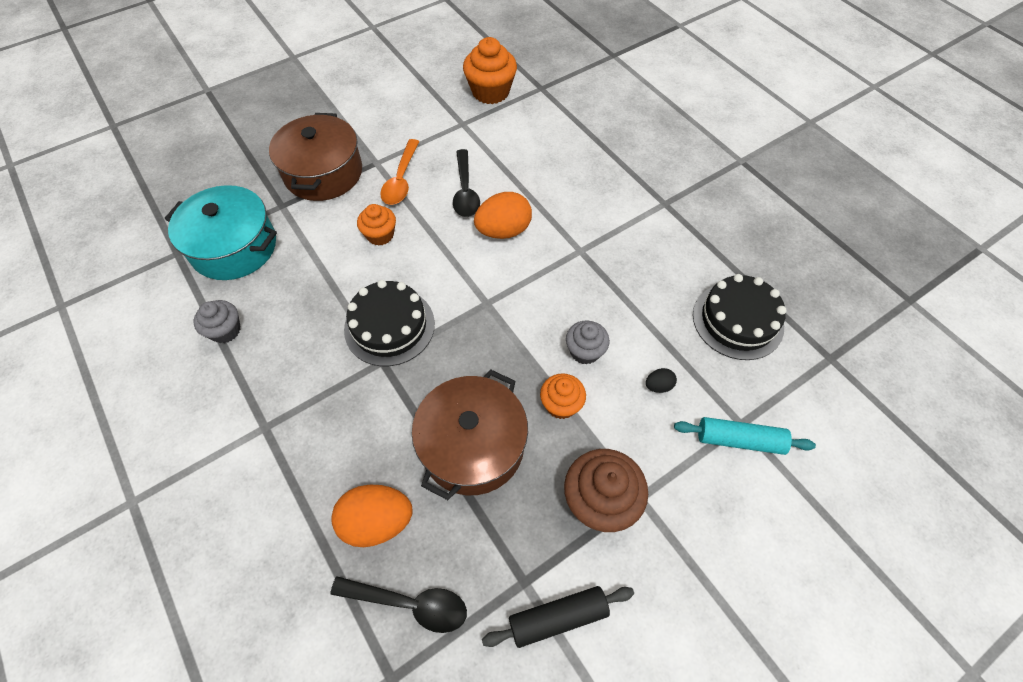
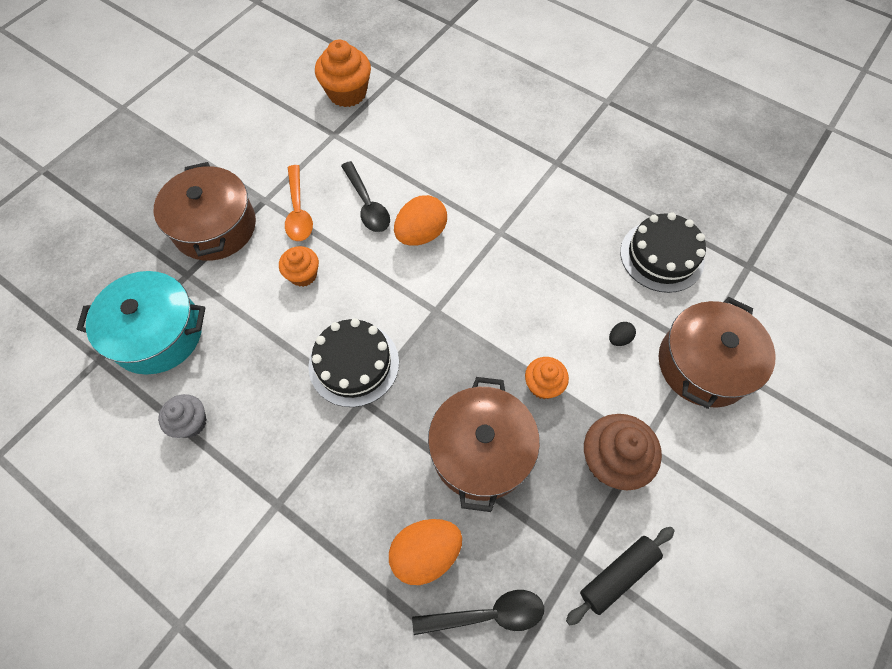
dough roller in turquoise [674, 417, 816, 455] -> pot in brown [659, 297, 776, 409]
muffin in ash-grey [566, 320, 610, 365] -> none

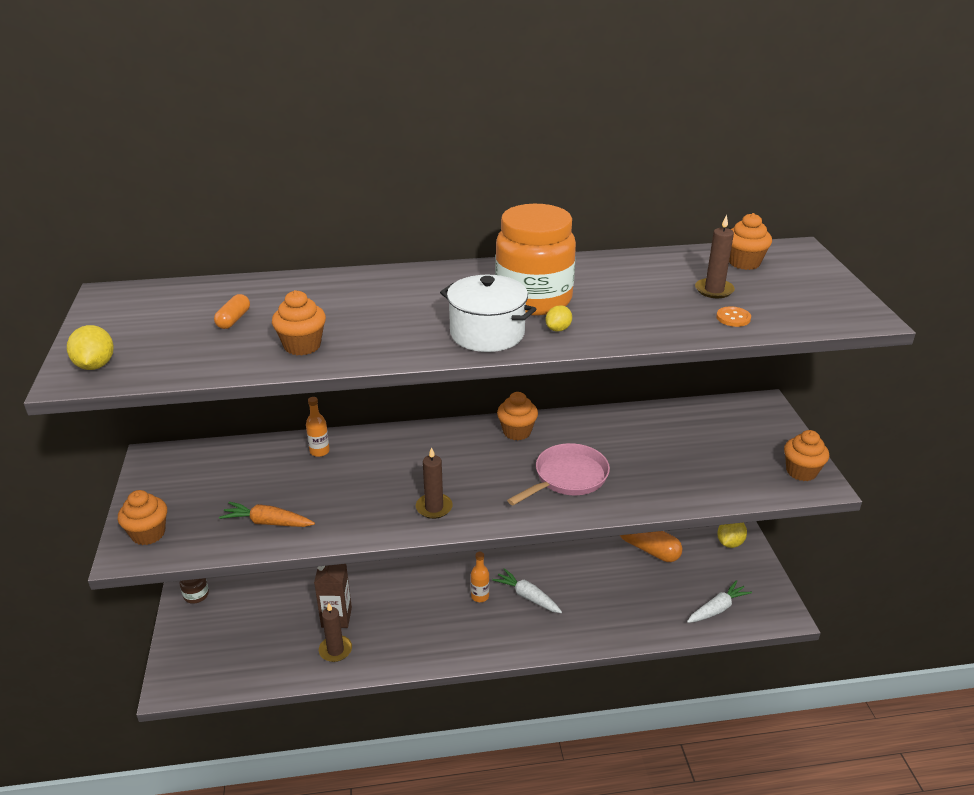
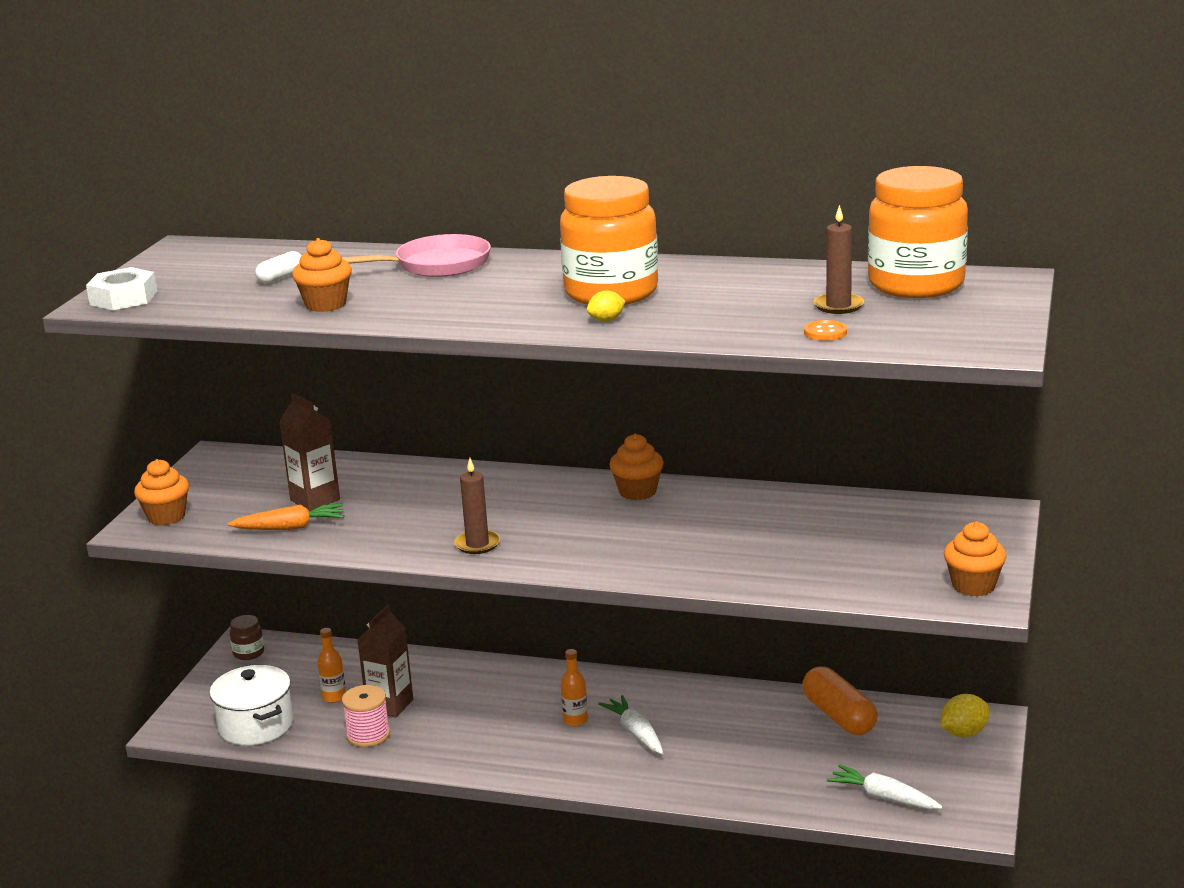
toy lemon in bright yellow [67, 325, 114, 370] -> nut in white [86, 267, 157, 310]
pot in white [440, 275, 536, 352] -> pot in white [210, 665, 293, 745], moved
toy carrot in orange-coloured [219, 502, 315, 527] -> toy carrot in orange-coloured [228, 504, 344, 530], 135 degrees clockwise
pill shape in orange-coloured [214, 294, 250, 329] -> pill shape in white [255, 251, 302, 283]
none -> carton in brown [279, 393, 340, 511]
flask in orange-coloured [306, 397, 330, 457] -> flask in orange-coloured [318, 628, 346, 703], moved
frying pan in rose-pink [507, 443, 610, 505] -> frying pan in rose-pink [342, 234, 491, 277], moved
pillar candle in brown [319, 603, 352, 662] -> reel of thread in rose-pink [342, 685, 390, 747]
toy carrot in white [687, 580, 752, 623] -> toy carrot in white [827, 764, 943, 809], 135 degrees counterclockwise
muffin in orange-coloured [729, 213, 772, 270] -> jar in orange-coloured [868, 166, 968, 298]

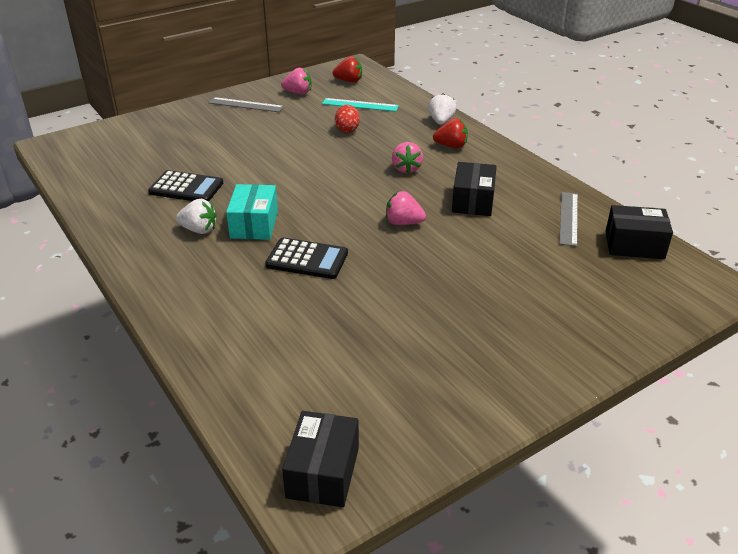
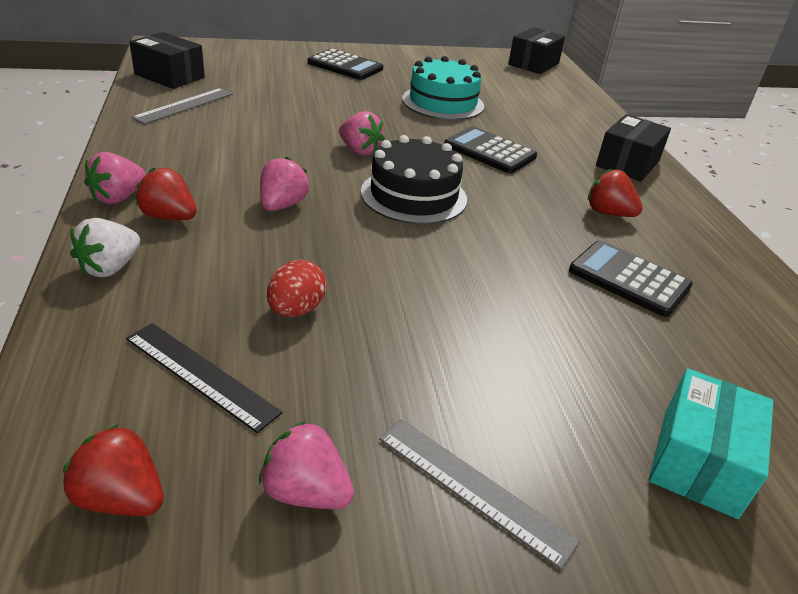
none -> strawberry in rose-pink [84, 152, 146, 204]
straightedge in turquoise [322, 98, 399, 112] -> straightedge in black [126, 323, 283, 433]
none -> calculator in black [308, 49, 383, 80]
none -> gateau in black [361, 135, 467, 224]
none -> gateau in turquoise [402, 56, 484, 120]
strawberry in white [176, 199, 217, 234] -> strawberry in red [588, 169, 643, 217]
box in black [452, 162, 497, 216] -> box in black [596, 114, 671, 182], moved
box in turquoise [226, 184, 278, 240] -> box in turquoise [649, 368, 773, 519], moved

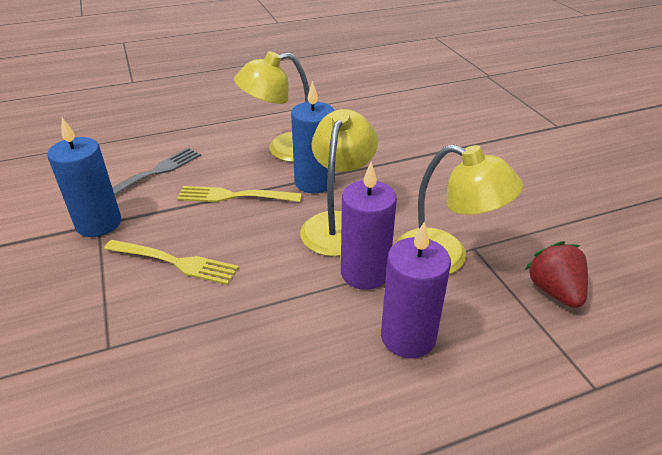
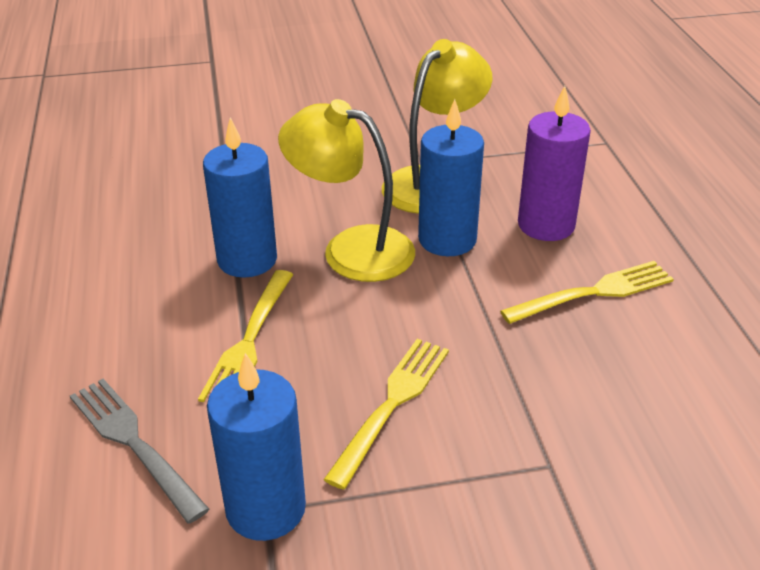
pillar candle in royal purple [341, 162, 397, 290] -> pillar candle in royal blue [418, 99, 484, 256]
none -> table fork in bright yellow [500, 261, 674, 324]
desk lamp in bright yellow [234, 51, 309, 162] -> none
strawberry in red [525, 241, 588, 308] -> none

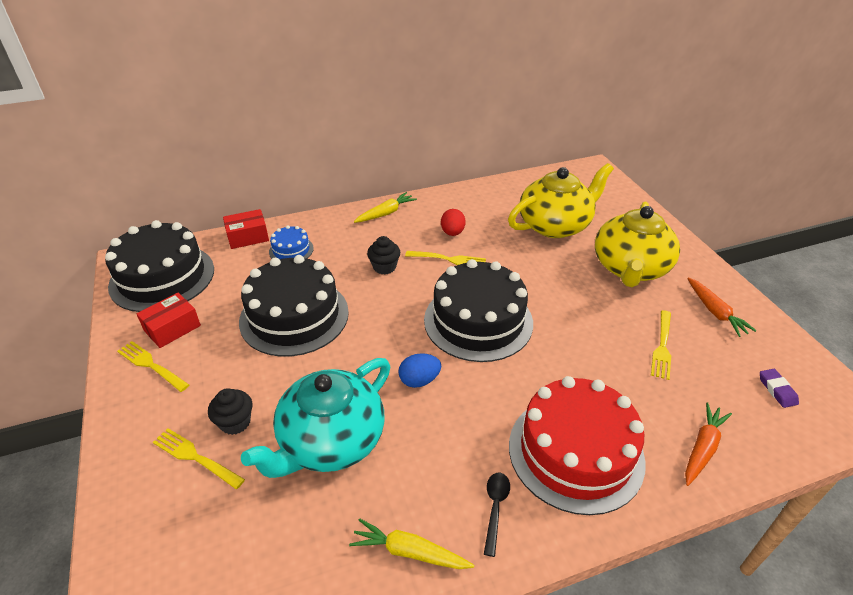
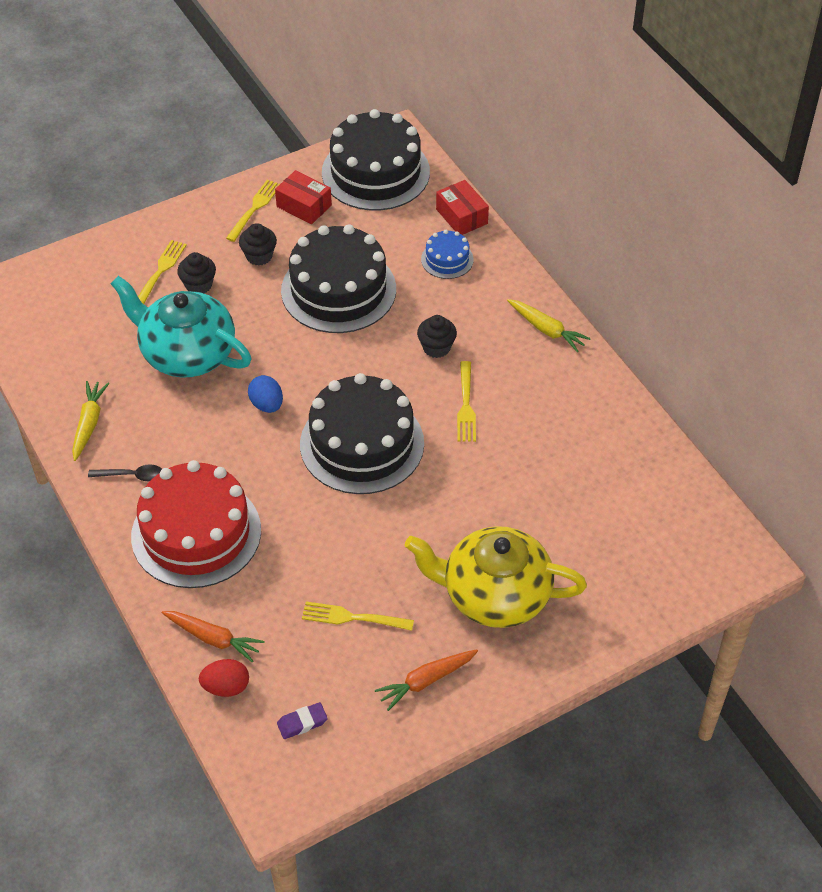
egg shape in red [441, 209, 466, 236] -> egg shape in red [199, 659, 249, 697], moved
none -> muffin in black [239, 223, 277, 266]
tea pot in bright yellow [508, 163, 614, 238] -> none

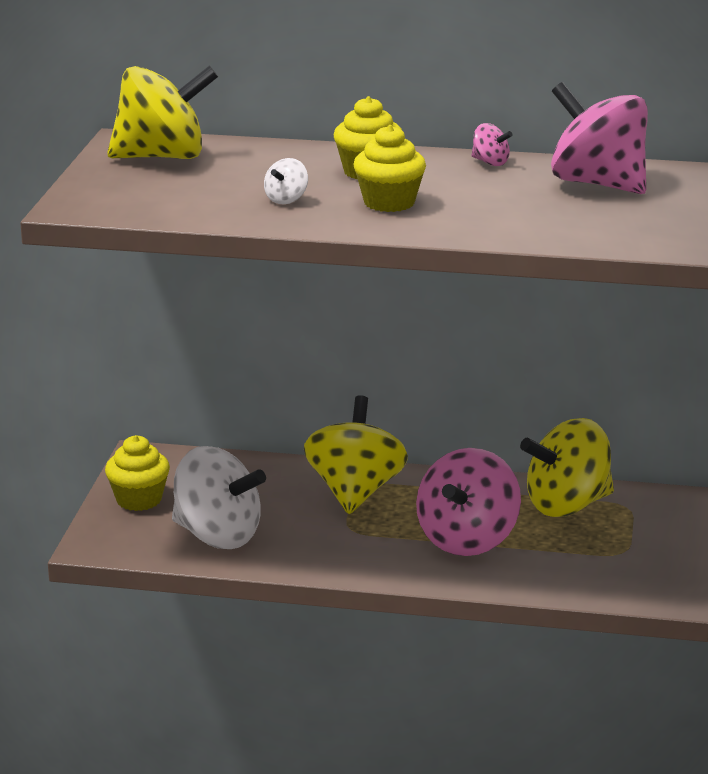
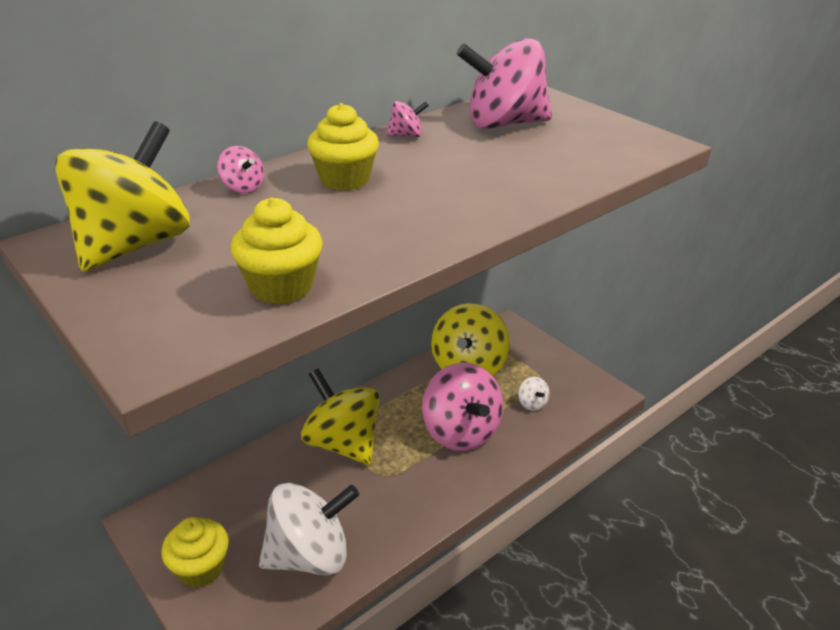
none -> spinning top in rose-pink [217, 146, 264, 193]
muffin in bright yellow [353, 125, 426, 212] -> muffin in bright yellow [231, 197, 323, 305], moved
spinning top in white [264, 158, 308, 204] -> spinning top in white [518, 377, 550, 411], moved

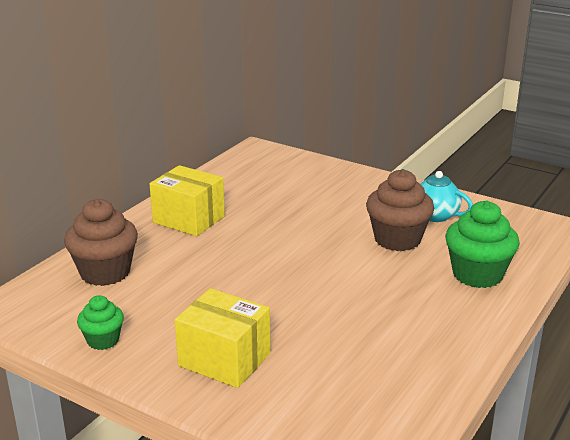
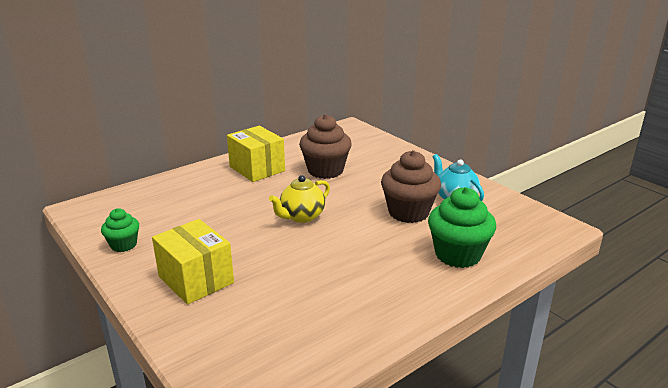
none -> tea pot in bright yellow [269, 175, 330, 223]
muffin in brown [64, 199, 138, 286] -> muffin in brown [299, 114, 352, 179], moved

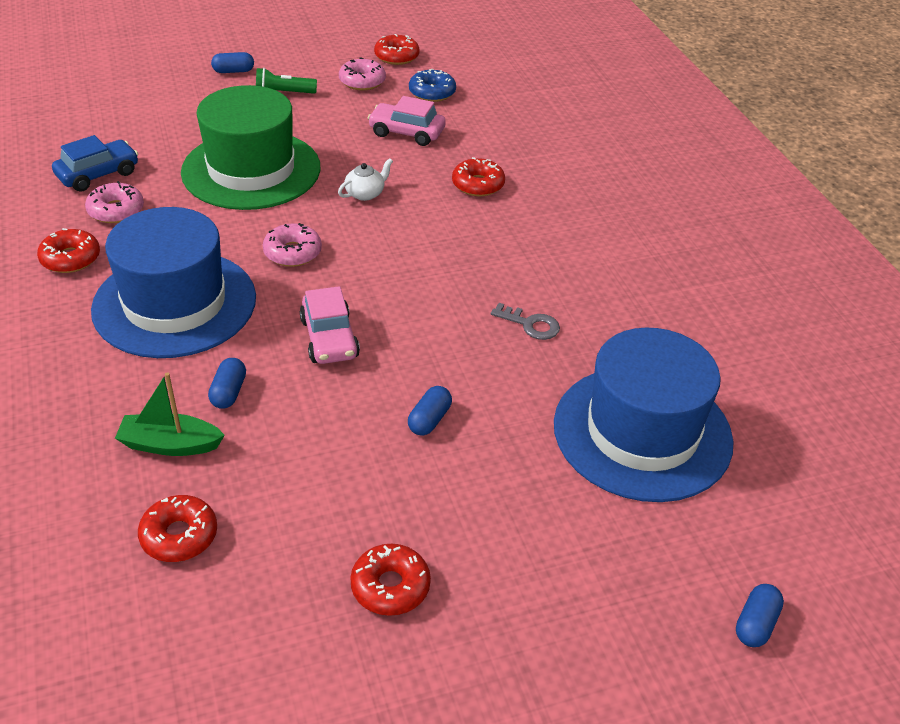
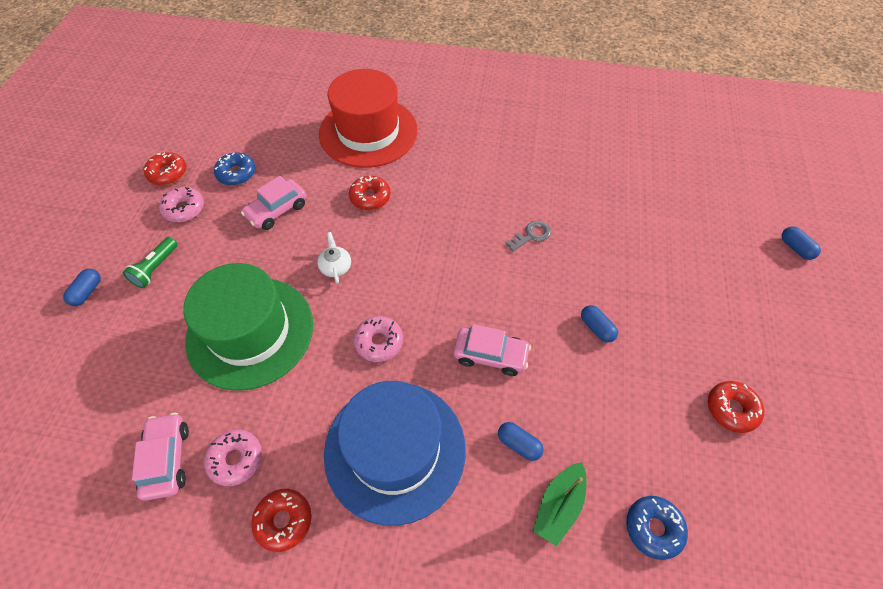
automobile in royal blue [52, 135, 138, 192] -> automobile in rose-pink [132, 413, 189, 501]
none -> tall hat in red [319, 69, 418, 168]
doughnut in red [138, 495, 217, 562] -> doughnut in royal blue [626, 496, 688, 560]
tall hat in royal blue [554, 327, 734, 502] -> none

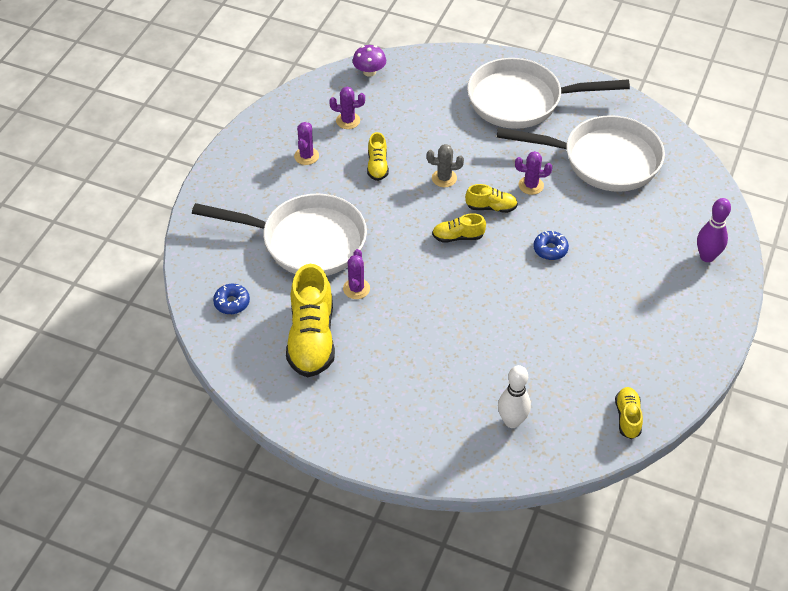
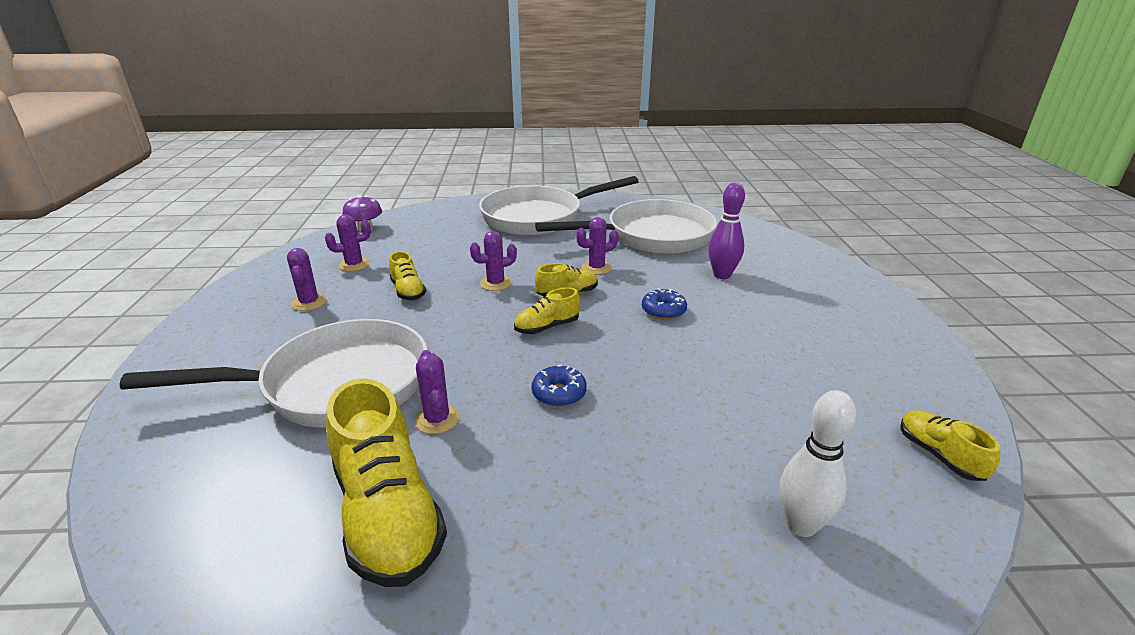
cactus in ash-grey [427, 144, 464, 187] -> cactus in royal purple [470, 231, 517, 291]
doughnut in royal blue [213, 284, 250, 314] -> doughnut in royal blue [531, 364, 587, 407], moved
bowling pin in royal purple [697, 198, 731, 262] -> bowling pin in royal purple [708, 183, 745, 279], moved

